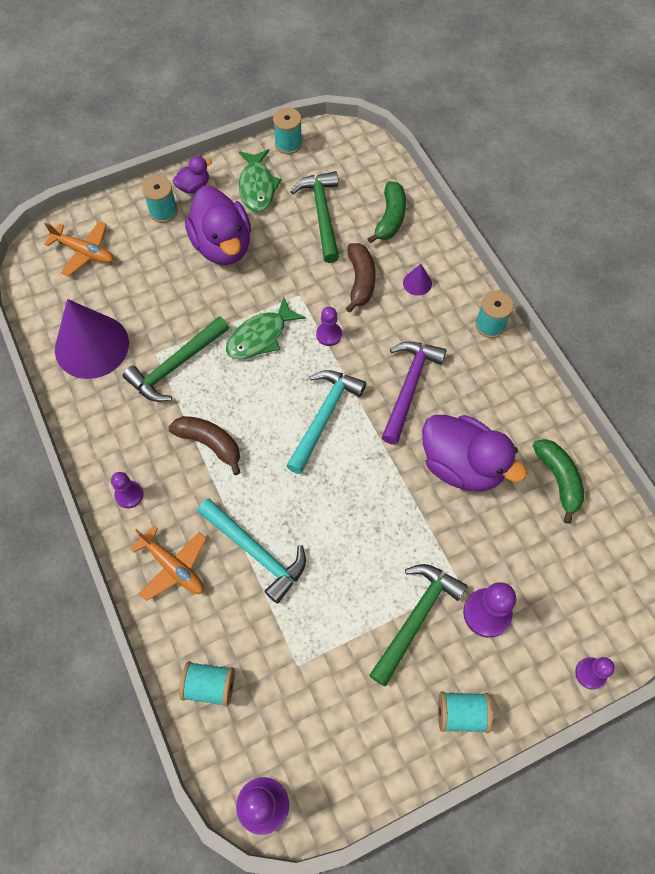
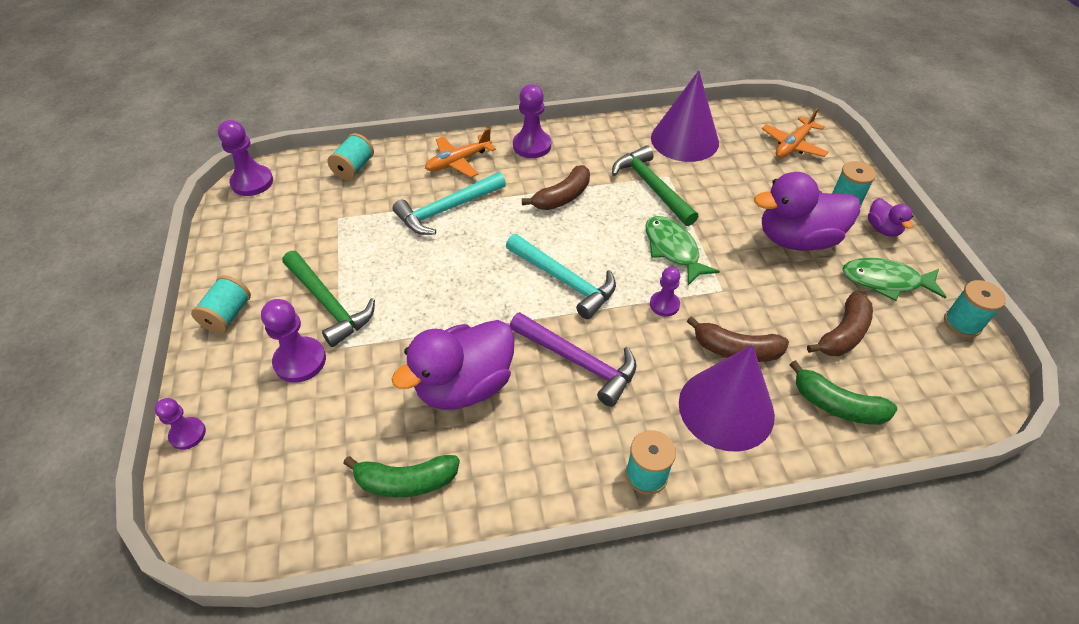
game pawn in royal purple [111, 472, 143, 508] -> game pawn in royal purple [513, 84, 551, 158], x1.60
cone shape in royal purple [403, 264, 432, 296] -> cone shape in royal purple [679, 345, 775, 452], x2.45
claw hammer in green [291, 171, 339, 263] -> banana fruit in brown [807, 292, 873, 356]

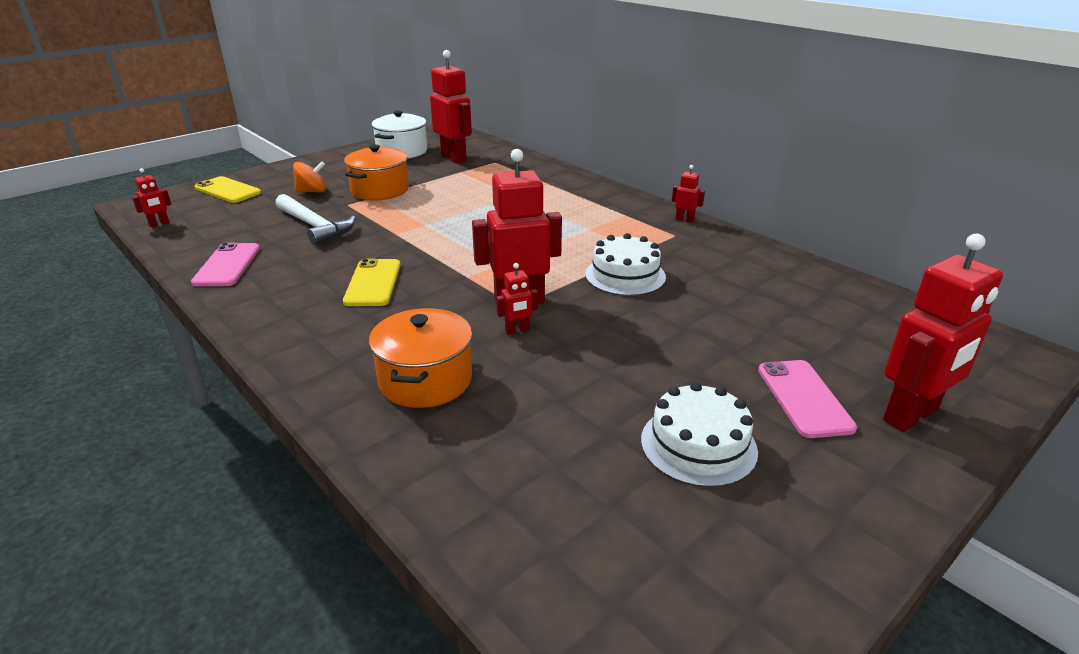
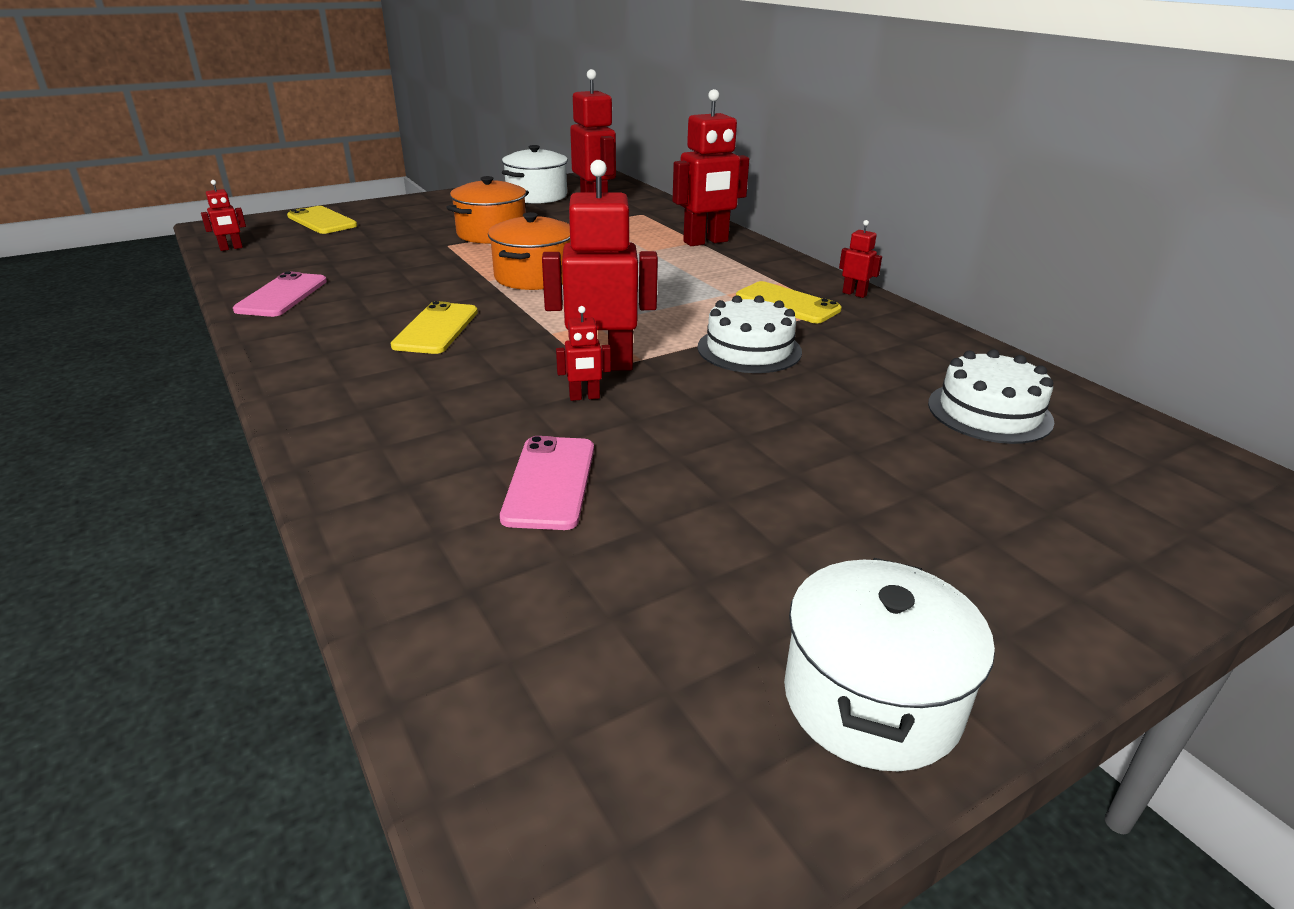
pot in orange-coloured [369, 308, 472, 408] -> pot in orange-coloured [488, 212, 570, 290], moved
smartphone in rose-pink [758, 360, 857, 438] -> smartphone in rose-pink [500, 436, 594, 530], moved
toy robot in red [883, 234, 1003, 432] -> toy robot in red [672, 89, 749, 246], moved
none -> smartphone in bright yellow [736, 281, 842, 323]
none -> pot in white [784, 558, 995, 771]
gateau in white [641, 382, 758, 488] -> gateau in white [928, 349, 1055, 444], moved
claw hammer in white [275, 194, 355, 245] -> none
spinning top in orange-coloured [293, 161, 326, 193] -> none

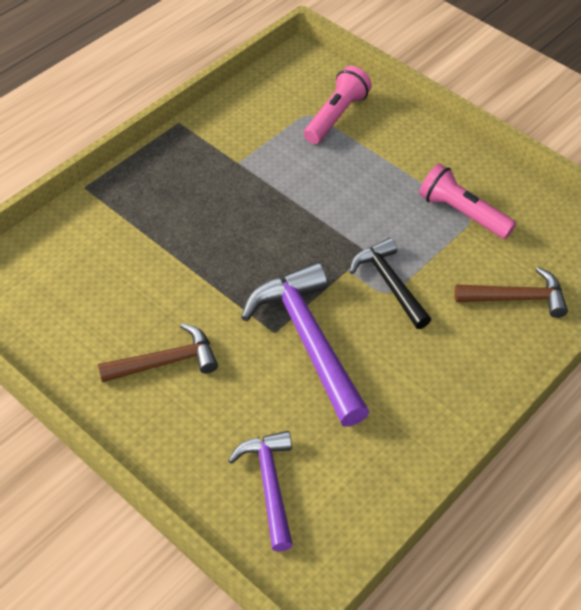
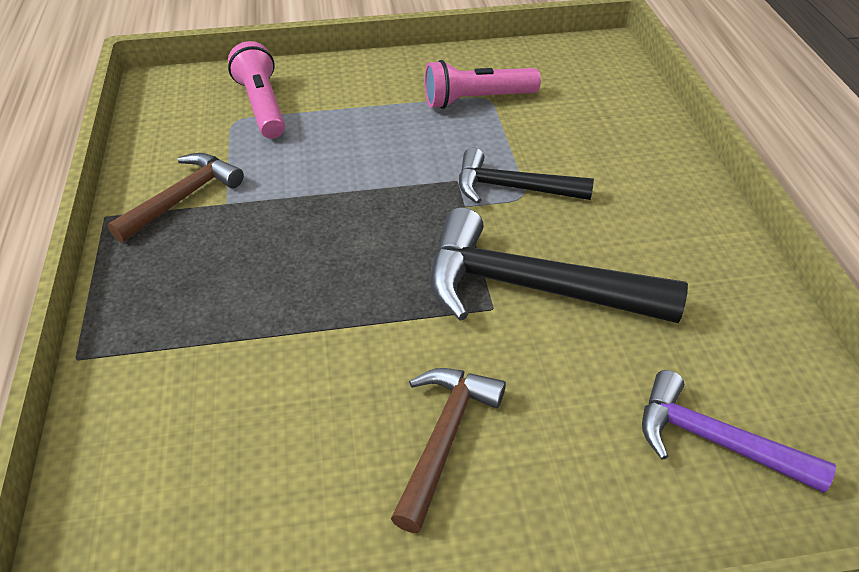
claw hammer in brown [455, 267, 568, 318] -> claw hammer in brown [107, 153, 244, 243], moved
claw hammer in royal purple [241, 262, 369, 427] -> claw hammer in black [430, 207, 688, 323]

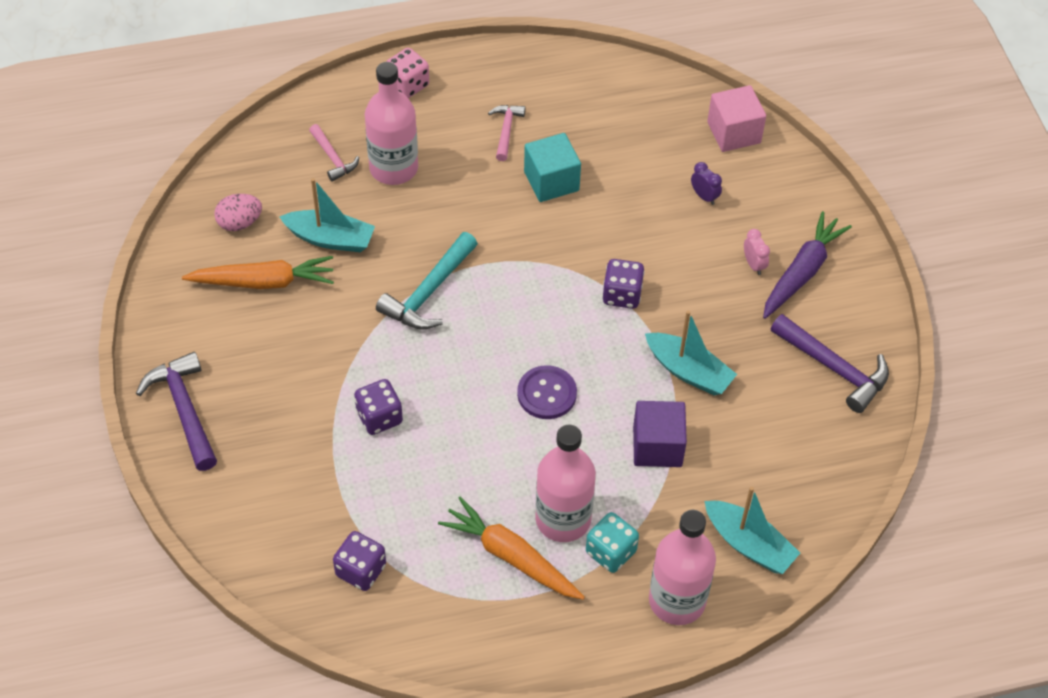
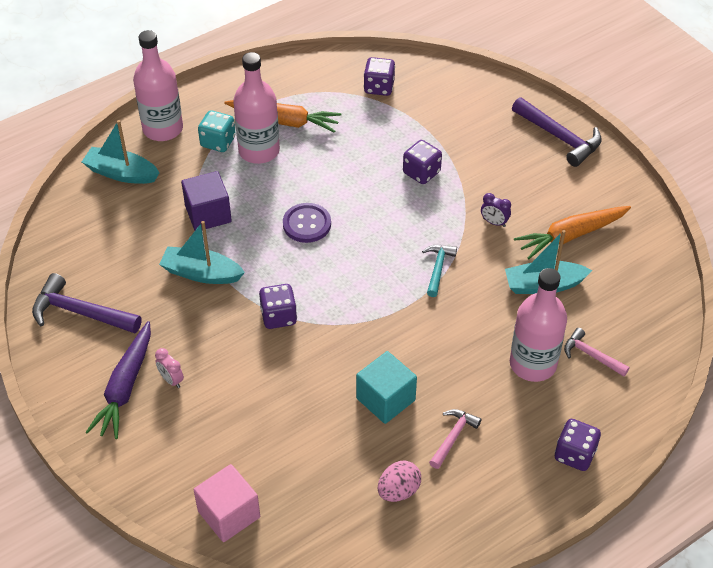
egg shape in rose-pink [214, 194, 262, 231] -> egg shape in rose-pink [378, 461, 421, 502], moved
claw hammer in turquoise [376, 232, 478, 330] -> claw hammer in turquoise [422, 245, 457, 297], x0.59
claw hammer in rose-pink [488, 105, 525, 161] -> claw hammer in rose-pink [429, 409, 481, 469], 135 degrees counterclockwise
clock in royal purple [691, 162, 722, 205] -> clock in royal purple [481, 193, 511, 227], moved
die in rose-pink [386, 48, 429, 98] -> die in royal purple [555, 419, 601, 471]

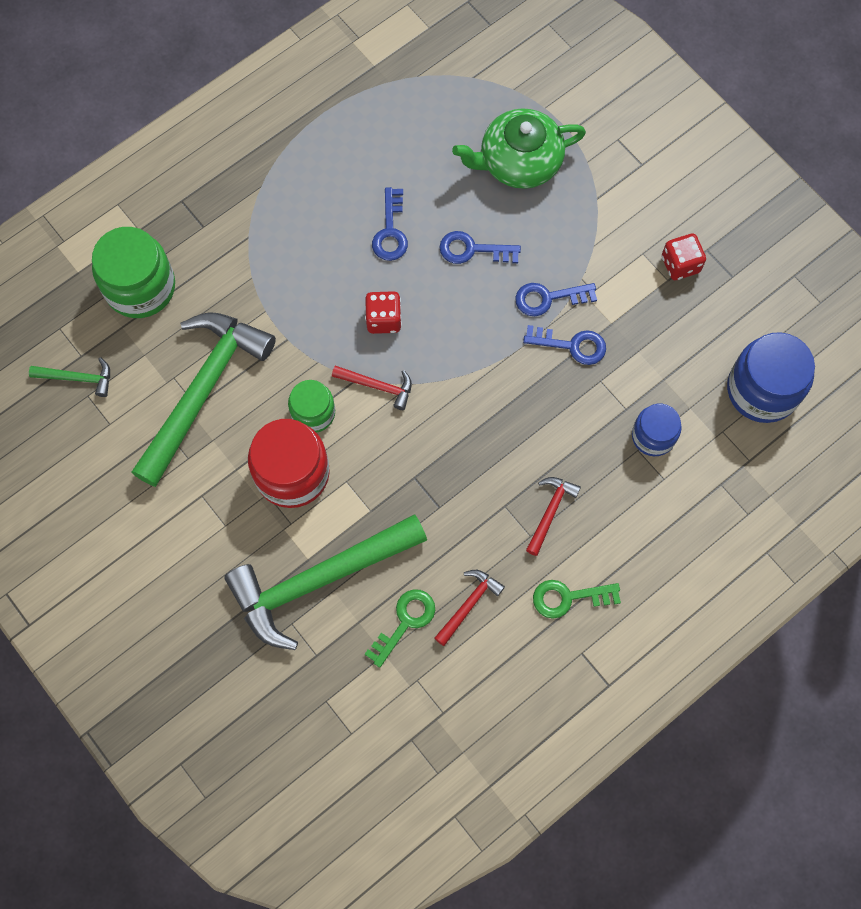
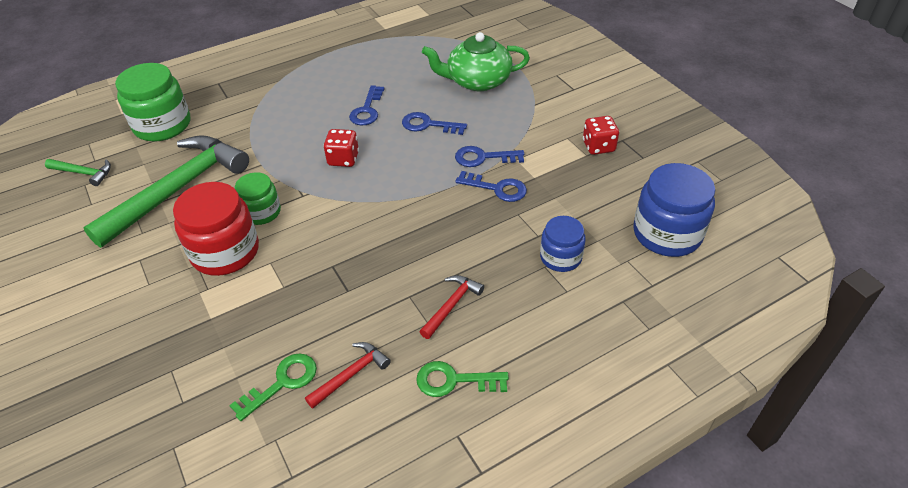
claw hammer in green [224, 514, 427, 650] -> none
claw hammer in red [332, 365, 412, 410] -> none

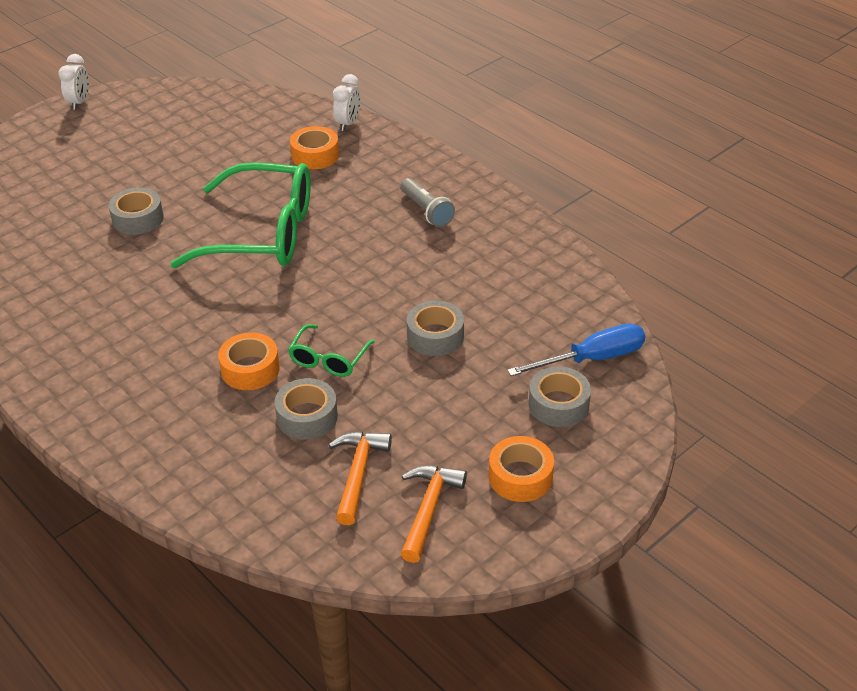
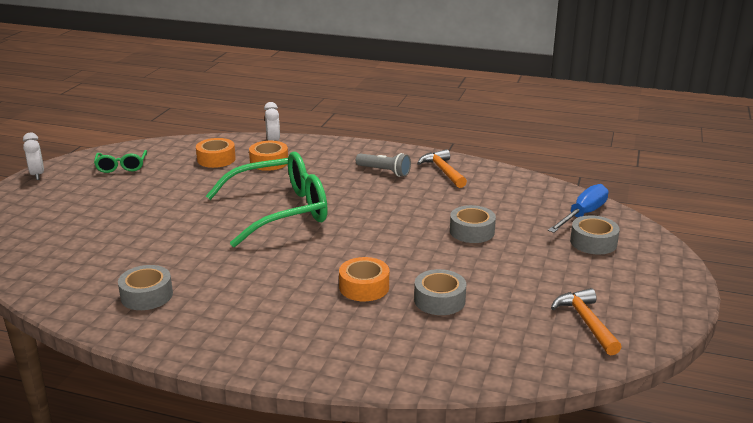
eyeglasses in green [288, 324, 375, 377] -> eyeglasses in green [94, 150, 147, 173], moved
tape in ash-grey [109, 187, 164, 235] -> tape in ash-grey [118, 265, 173, 310], moved
tape in orange-coloured [489, 436, 554, 502] -> tape in orange-coloured [196, 138, 236, 168], moved
claw hammer in orange-coloured [329, 431, 392, 525] -> claw hammer in orange-coloured [417, 149, 467, 188], moved

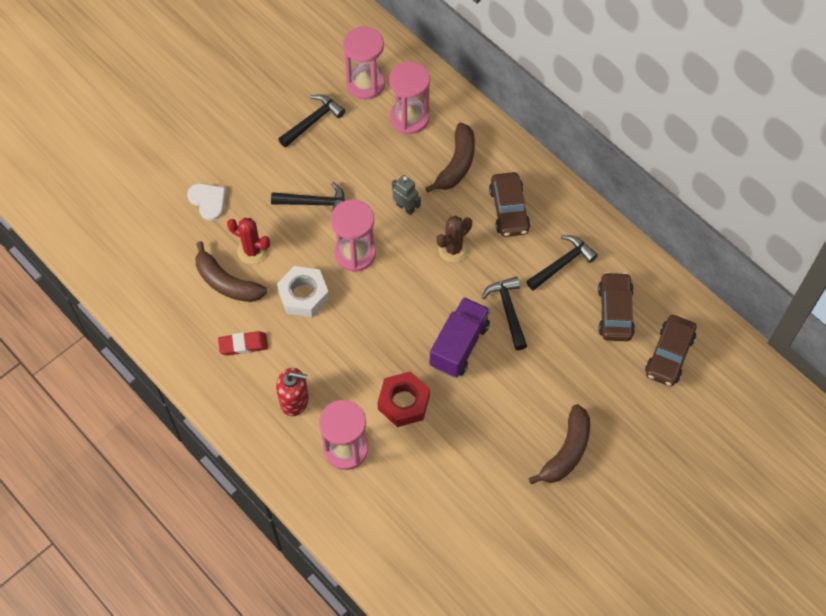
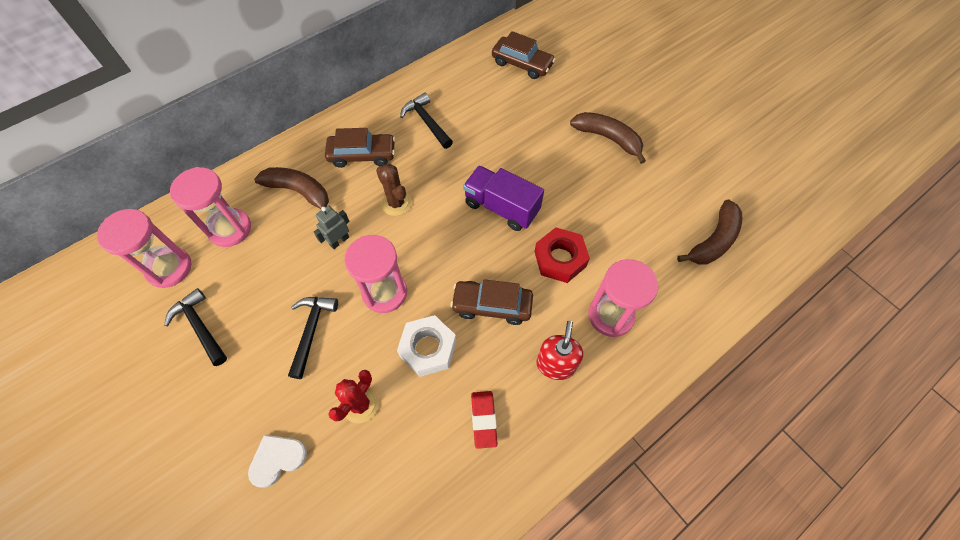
automobile in brown [598, 272, 635, 341] -> automobile in brown [450, 279, 533, 325], moved
banana fruit in brown [195, 241, 267, 302] -> banana fruit in brown [677, 199, 742, 264], moved
claw hammer in black [482, 276, 527, 350] -> none

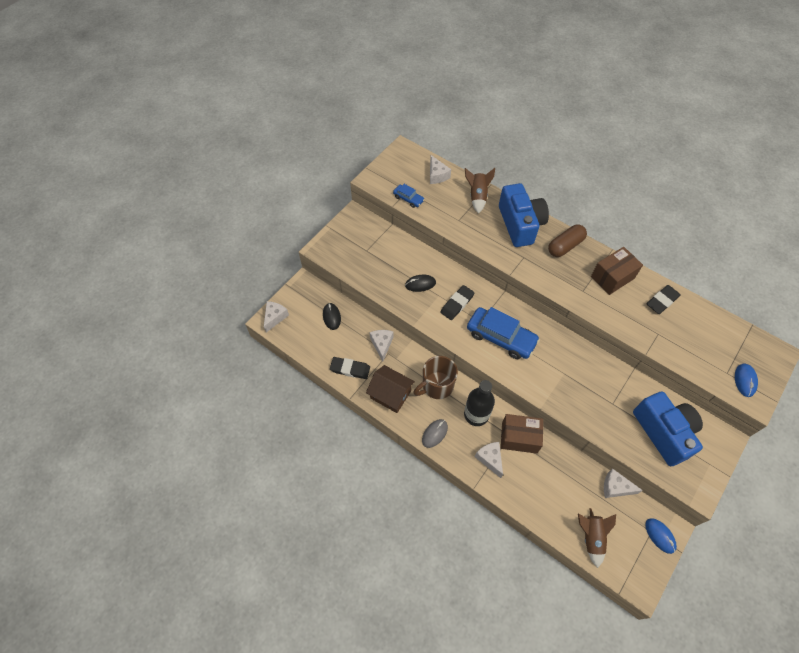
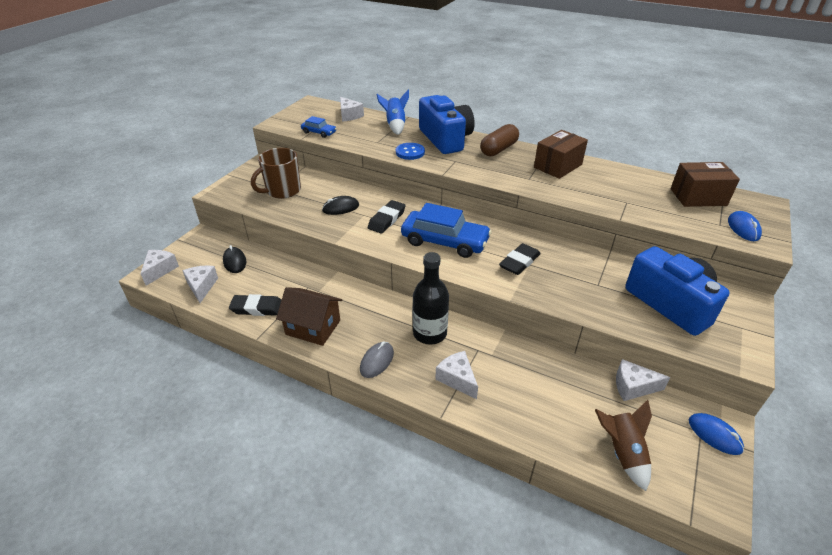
cheese wedge in white [370, 330, 393, 362] -> cheese wedge in white [182, 265, 218, 303], moved
coffee mug in brown [414, 356, 458, 399] -> coffee mug in brown [251, 148, 301, 199], moved
spaceship in brown [465, 168, 495, 214] -> spaceship in royal blue [377, 90, 409, 135]
none -> shirt button in royal blue [396, 143, 425, 160]
eraser in black [646, 285, 681, 314] -> eraser in black [499, 243, 541, 275], moved
box in brown [501, 414, 543, 454] -> box in brown [671, 162, 740, 207], moved

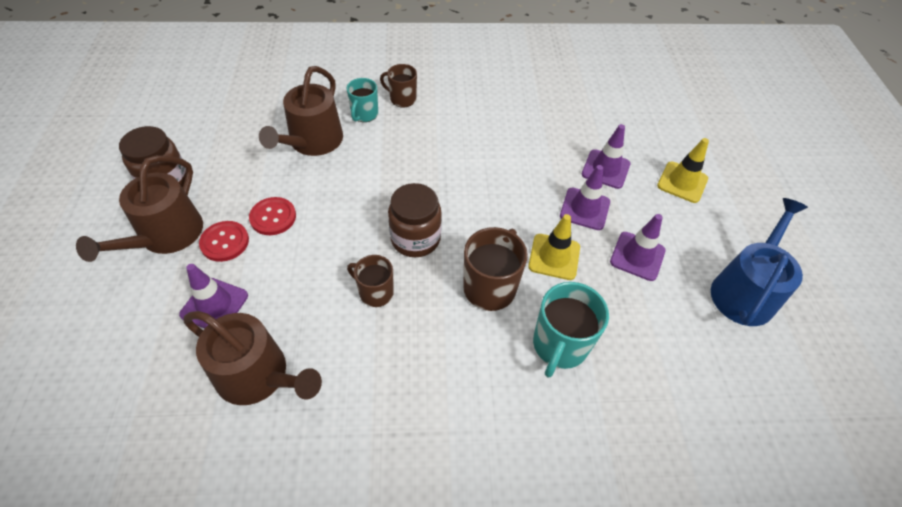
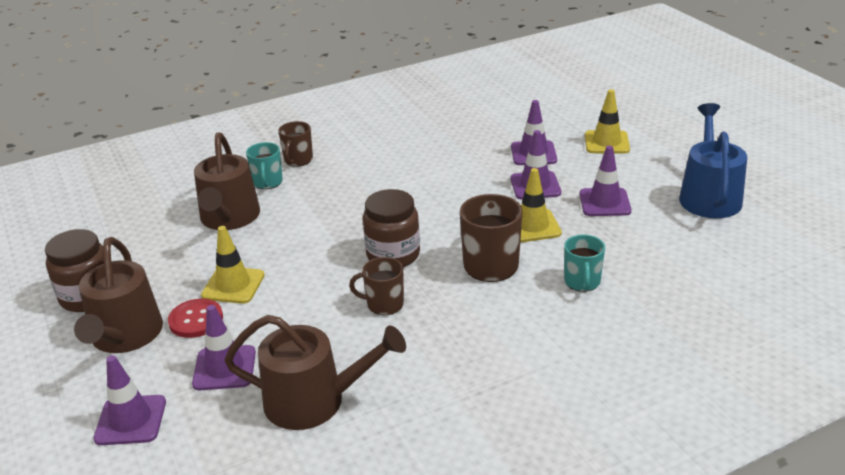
none -> safety cone in royal purple [94, 355, 166, 445]
shirt button in red [249, 197, 296, 235] -> safety cone in bright yellow [201, 226, 264, 304]
coffee mug in brown [380, 64, 417, 108] -> coffee mug in brown [278, 121, 313, 167], 75 degrees counterclockwise
coffee mug in turquoise [533, 282, 609, 378] -> coffee mug in turquoise [564, 234, 605, 292], x0.63

